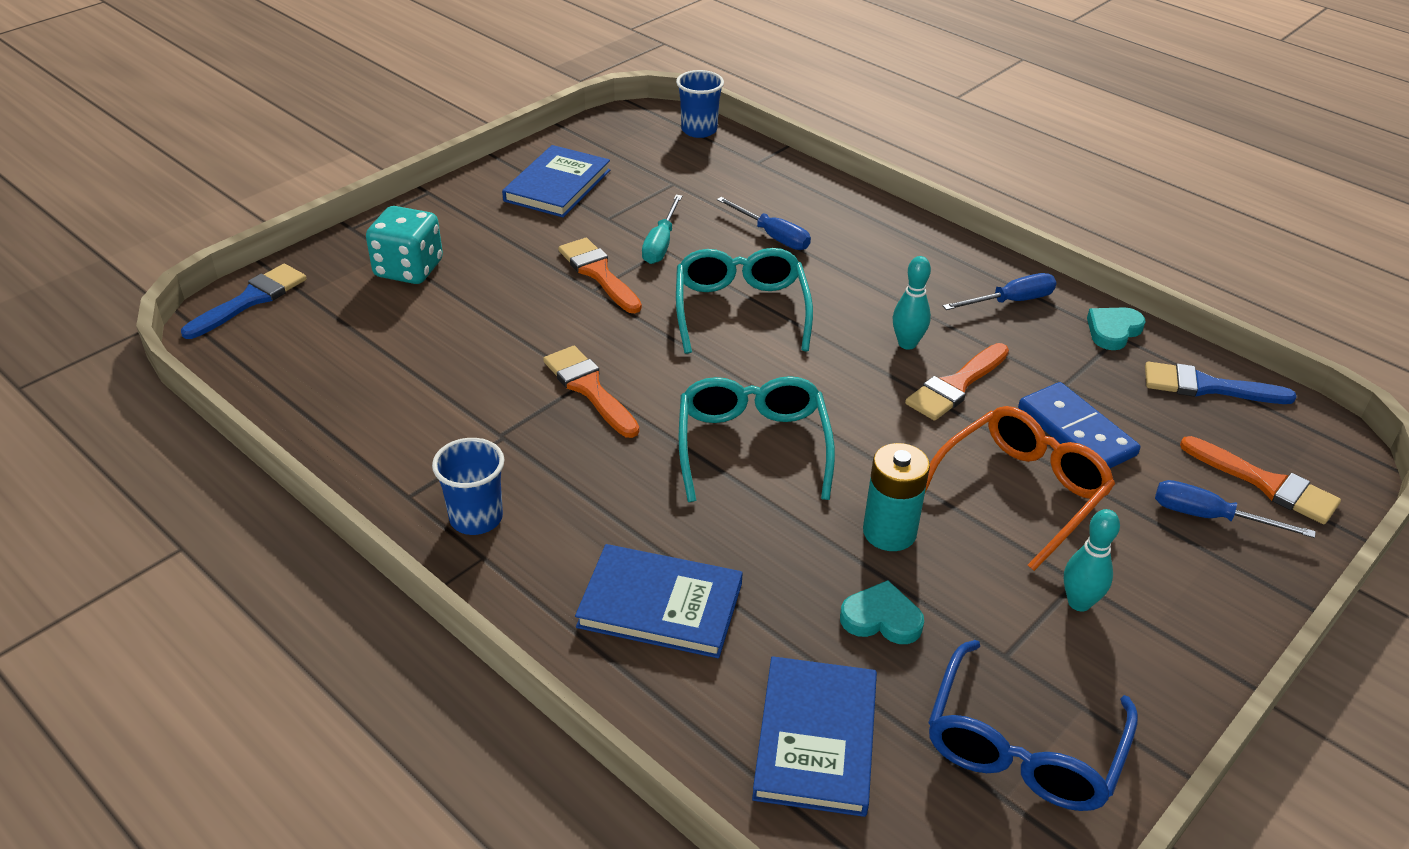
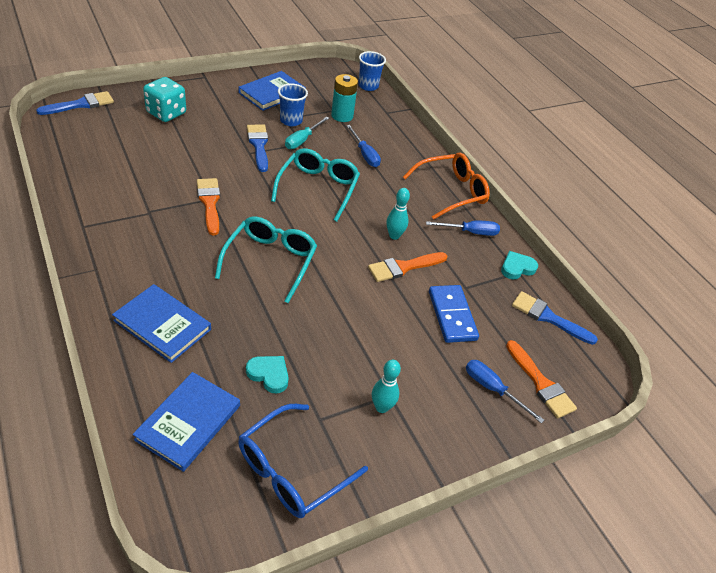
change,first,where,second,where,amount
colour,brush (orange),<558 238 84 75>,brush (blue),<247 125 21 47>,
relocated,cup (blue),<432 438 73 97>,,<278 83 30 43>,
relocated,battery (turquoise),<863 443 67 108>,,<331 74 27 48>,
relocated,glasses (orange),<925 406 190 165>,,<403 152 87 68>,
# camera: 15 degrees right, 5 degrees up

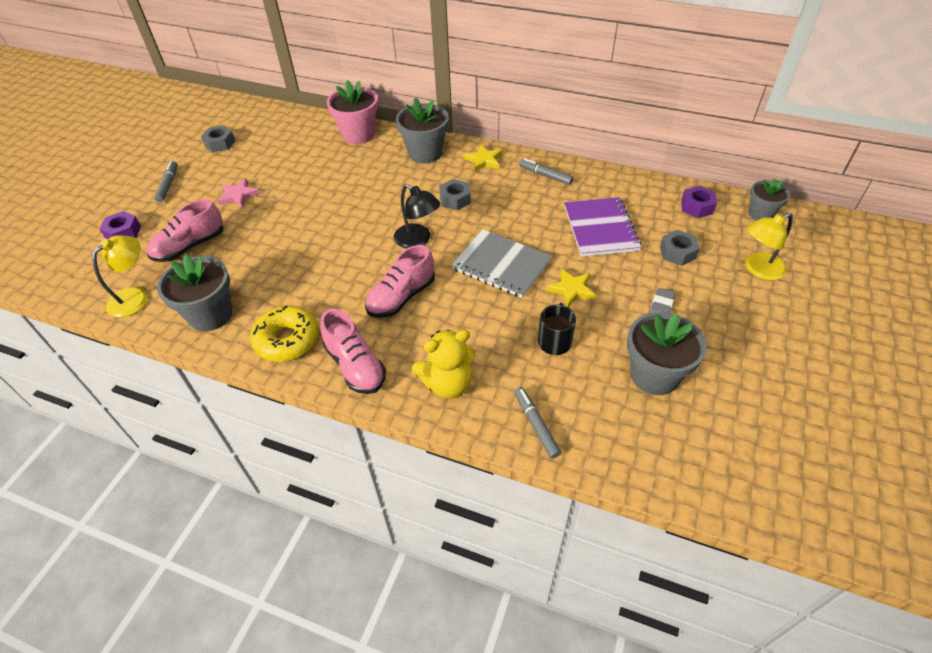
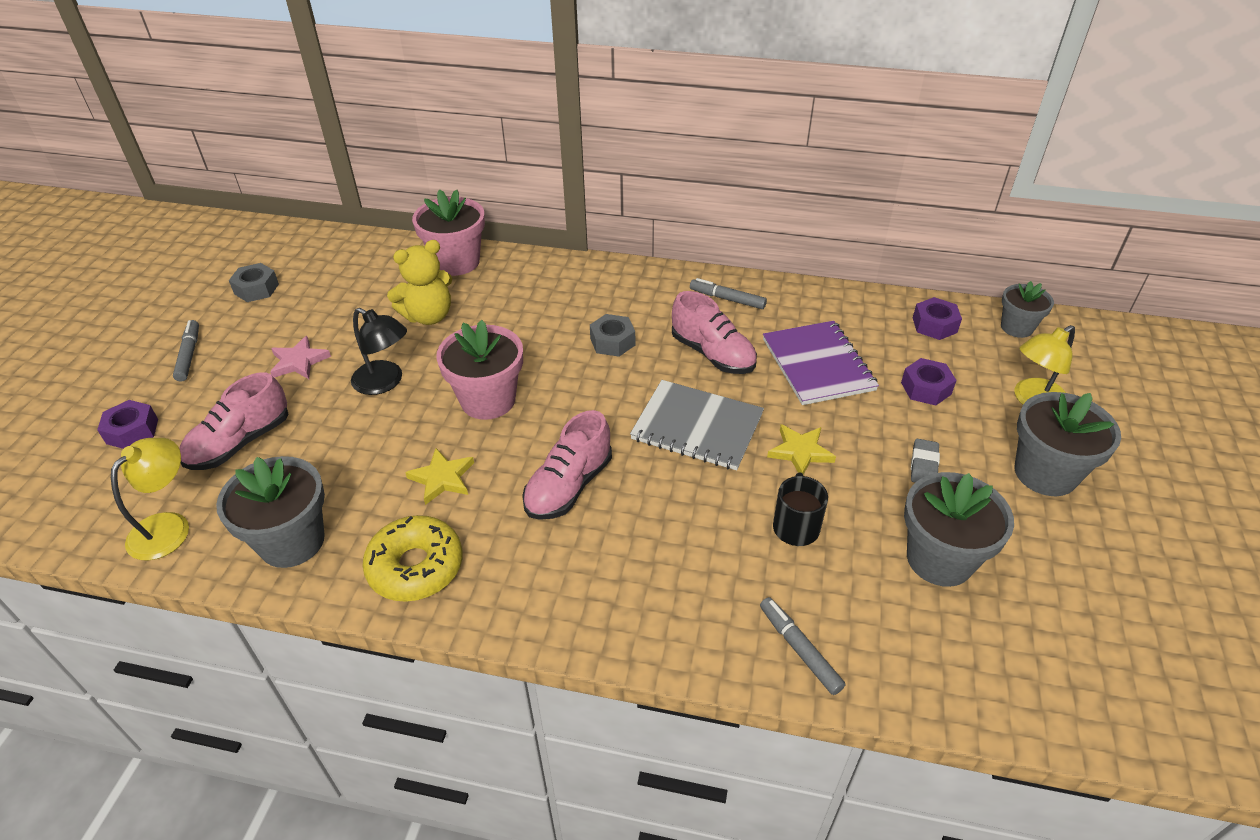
change,first,where,second,where,amount
relocated,lamp (black),<394 184 46 65>,,<351 308 56 87>,
relocated,teddy bear (yellow),<412 329 63 70>,,<387 240 65 85>,
relocated,star (yellow),<464 145 38 27>,,<405 448 69 57>,
appeared,,,flower pot (pink),<436 320 87 100>,
relocated,shoe (pink),<320 309 66 85>,,<672 291 85 83>,
colour,nut (grey),<660 230 40 36>,nut (purple),<901 358 56 48>,
relocated,flower pot (grey),<396 98 53 65>,,<1015 392 106 104>,
# camera: 10 degrees left, 5 degrees down

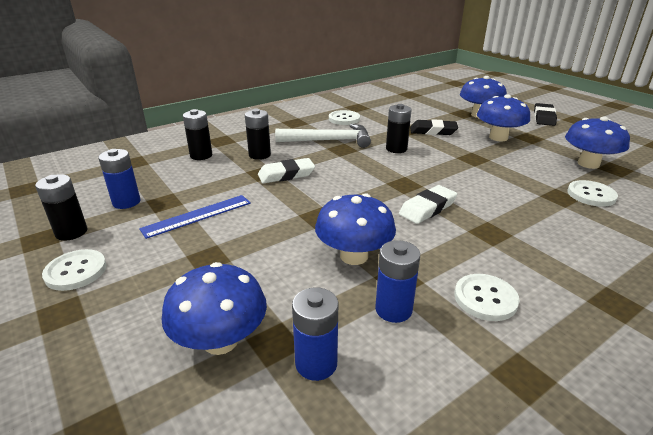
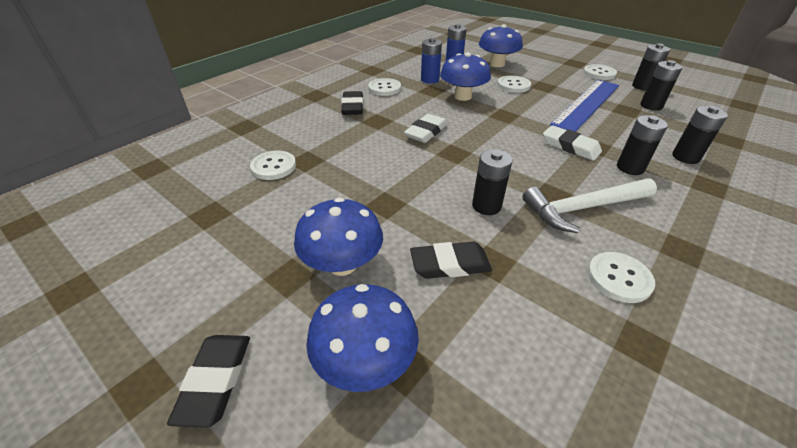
change,first,where,second,where,amount
appeared,,,eraser (black),<341 91 22 24>,
appeared,,,button (white),<497 75 34 18>,
spun,eraser (white),<258 158 57 26>,,<543 125 59 36>,75 degrees clockwise
size,ruler (blue),<139 195 112 44>,,<550 80 69 52>,x1.60
colour,battery (blue),<98 149 42 60>,battery (black),<640 60 42 51>,
missing,mushroom (blue),<565 116 65 53>,,,
# camera: 165 degrees right, 10 degrees up

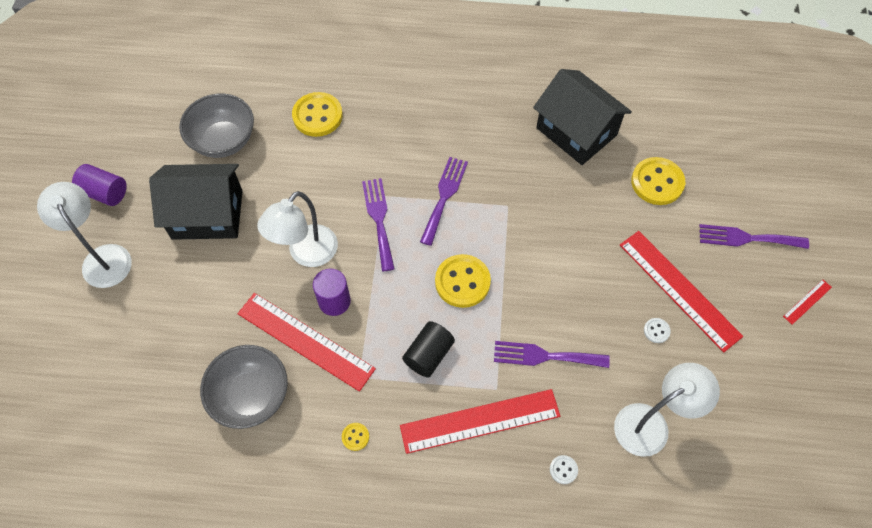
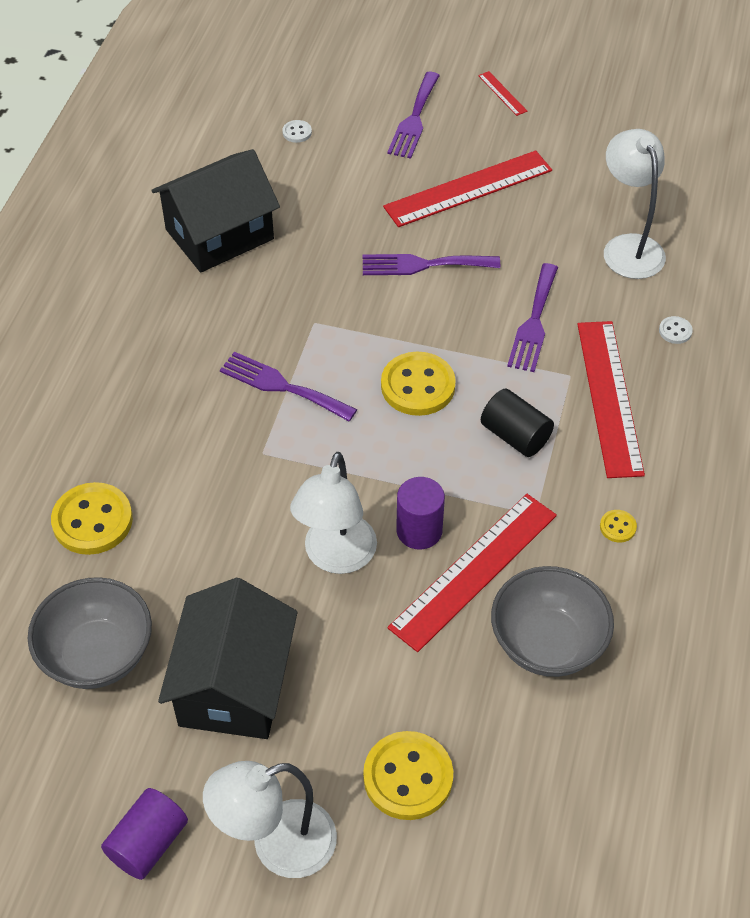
change,first,where,second,where,amount
relocated,button (white),<644 318 27 25>,,<282 120 30 23>,
spun,lamp (white),<257 191 81 76>,,<290 452 87 122>,60 degrees clockwise
relocated,fork (purple),<362 178 33 93>,,<363 254 137 21>,
relocated,button (yellow),<631 157 54 48>,,<363 731 90 89>,
# camera: 80 degrees left, 10 degrees down

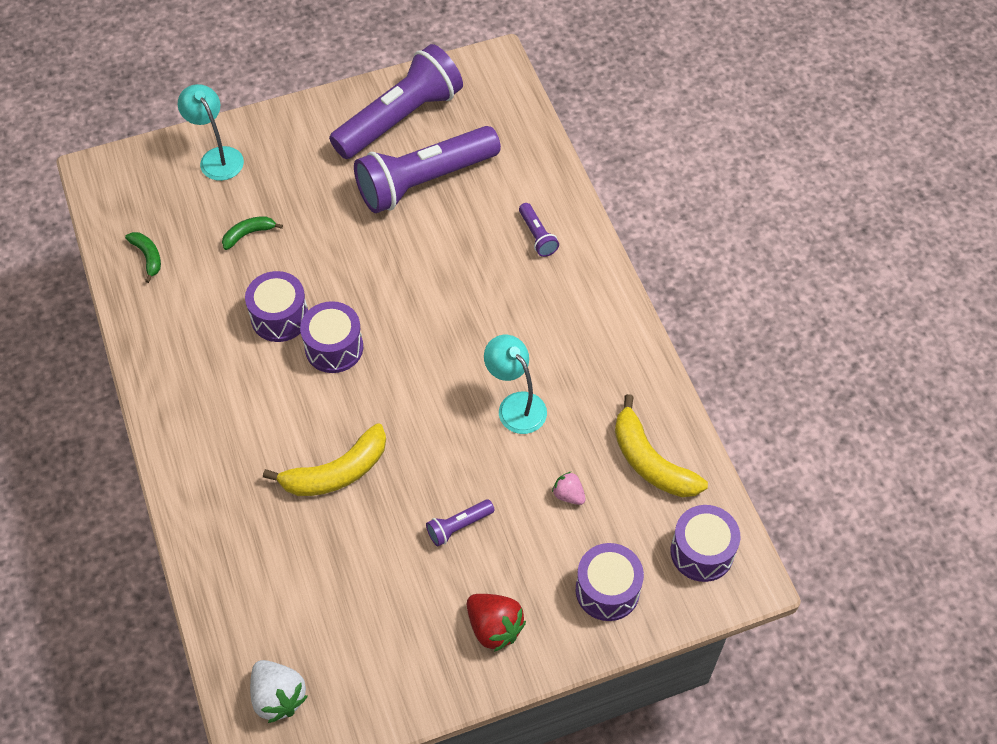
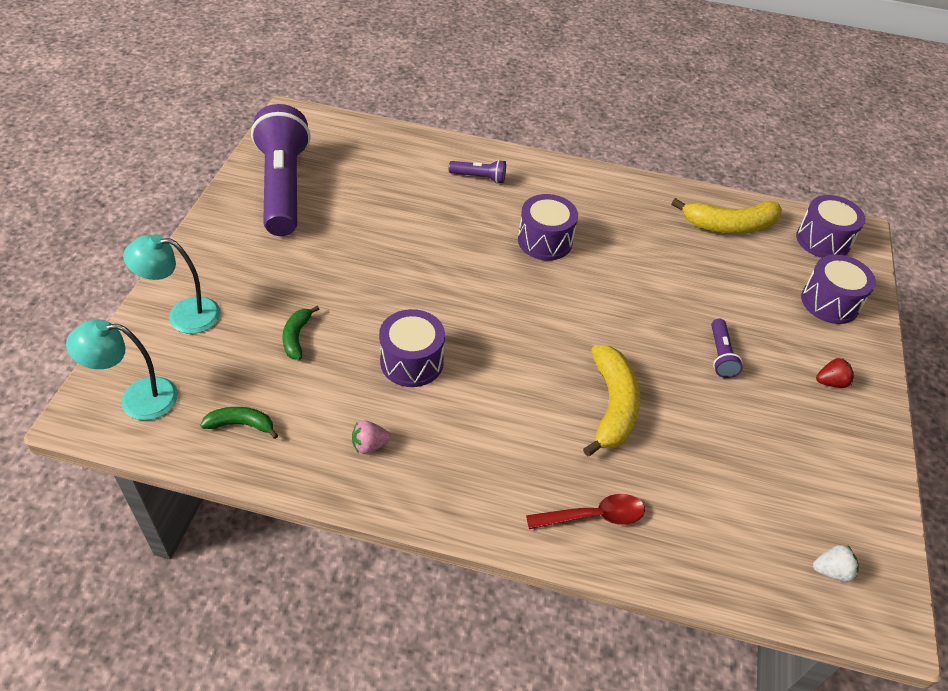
change,first,where,second,where,amount
relocated,lamp (turquoise),<484 335 63 99>,,<66 320 112 100>,
relocated,strawberry (pink),<552 472 34 33>,,<352 420 39 34>,
relocated,drum (purple),<300 301 63 72>,,<518 194 60 67>,
appeared,,,spoon (red),<526 494 119 35>,
size,strawberry (white),<250 660 58 63>,,<813 545 46 37>,x0.58
size,strawberry (red),<467 594 59 58>,,<816 358 38 30>,x0.58
missing,flashlight (purple),<354 126 147 87>,,,
# camera: 60 degrees left, 10 degrees down

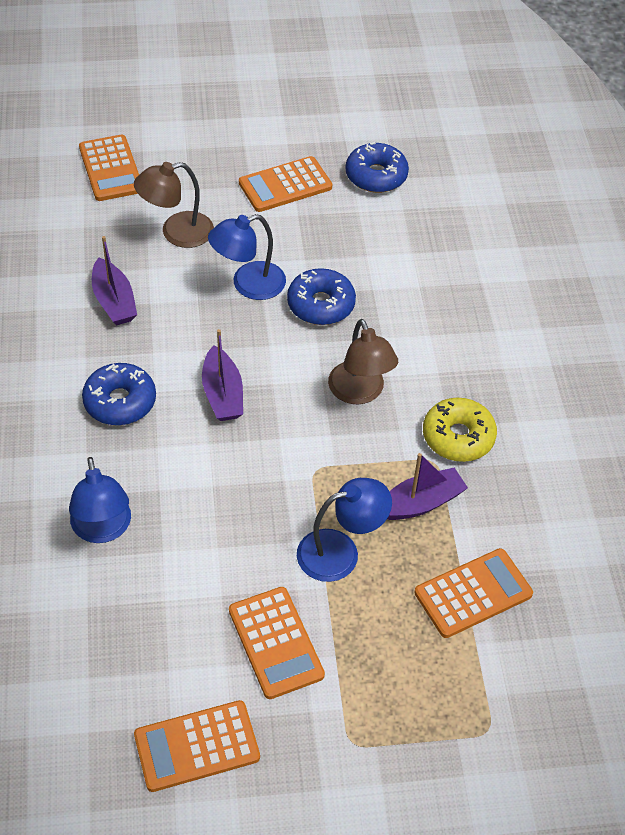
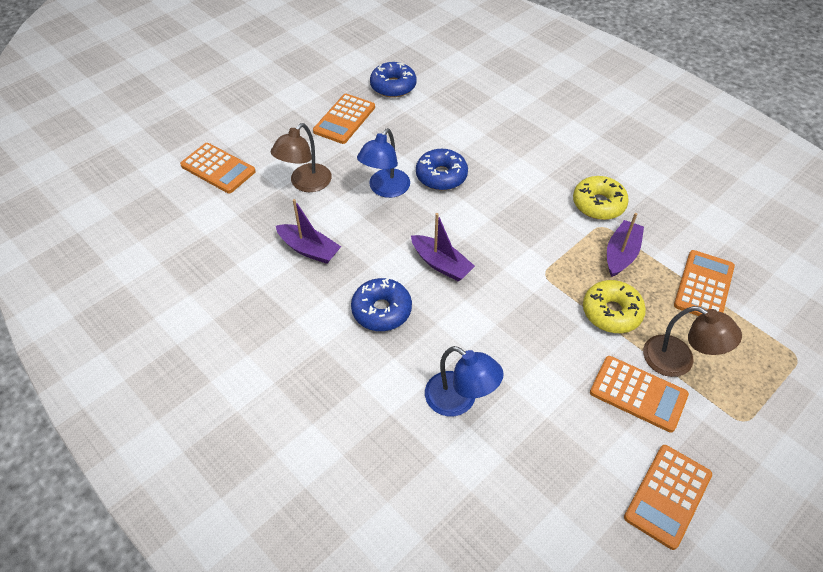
change,first,where,second,where,amount
exchanged,lamp (blue),<297 478 95 104>,donut (yellow),<583 280 63 53>,
relocated,lamp (brown),<328 319 70 85>,,<643 306 99 71>,
# camera: 35 degrees left, 0 degrees up

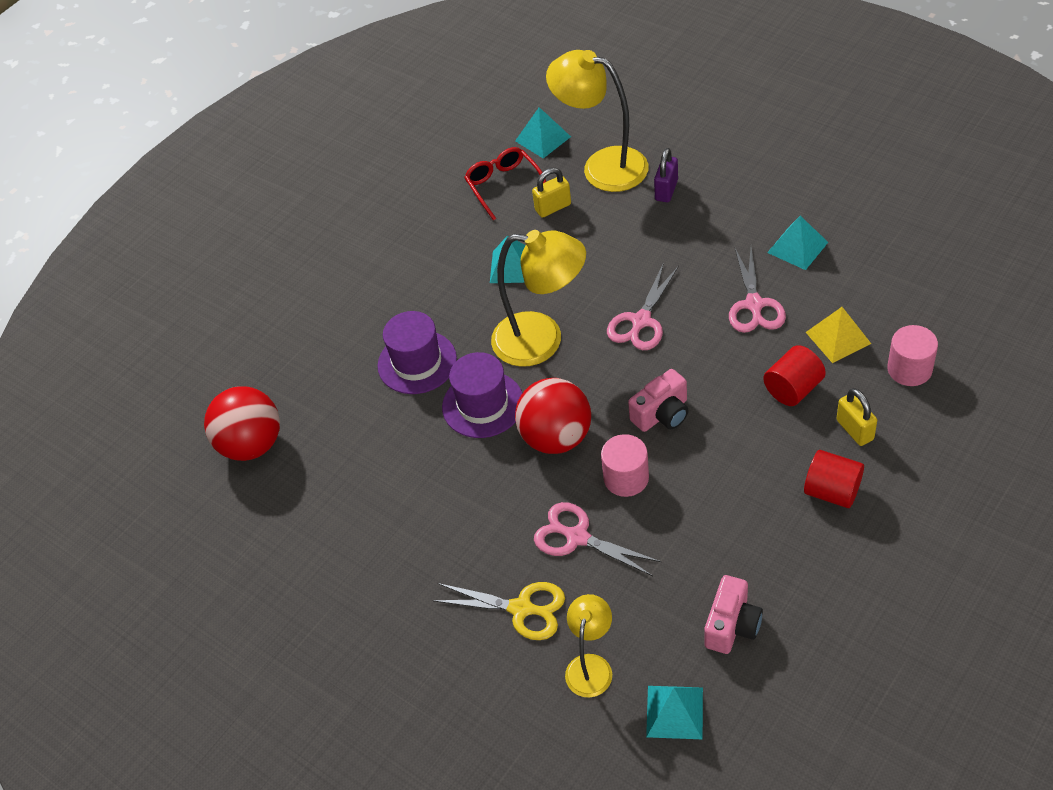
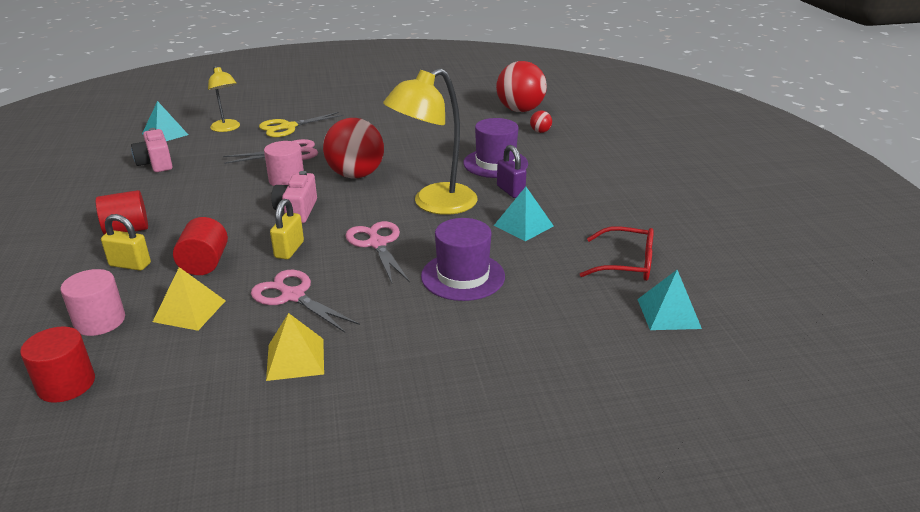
change,first,where,second,where,amount
appeared,,,cylinder (red),<20 326 75 77>,
colour,pyramid (turquoise),<767 216 61 54>,pyramid (yellow),<266 313 58 68>,
relocated,padlock (yellow),<532 168 39 50>,,<270 199 34 61>,
relocated,hat (purple),<442 352 80 86>,,<421 218 84 83>,
relocated,padlock (purple),<654 148 24 54>,,<497 145 29 53>,
appeared,,,ball (red),<530 111 22 22>,
missing,lamp (yellow),<546 50 102 142>,,,
# camera: 125 degrees right, 20 degrees down

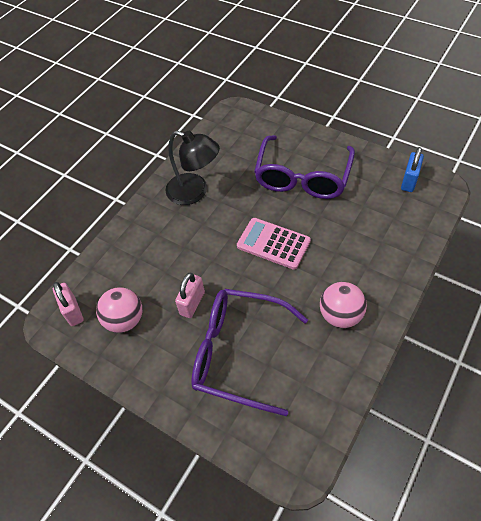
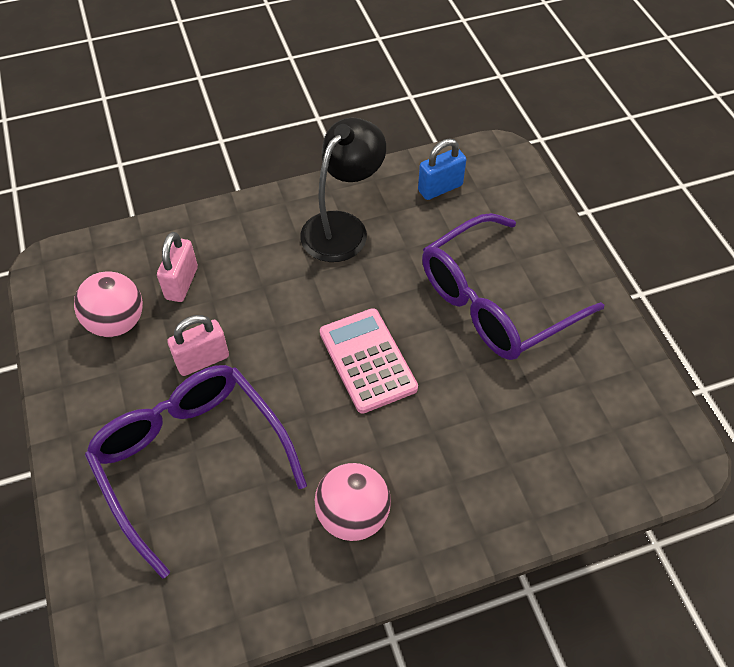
change,first,where,second,where,amount
relocated,padlock (pink),<53 282 31 44>,,<157 232 41 70>,
spun,lamp (black),<165 131 55 74>,,<300 118 86 144>,120 degrees counterclockwise
relocated,padlock (blue),<401 147 23 45>,,<418 139 49 61>,
# camera: 35 degrees right, 0 degrees up

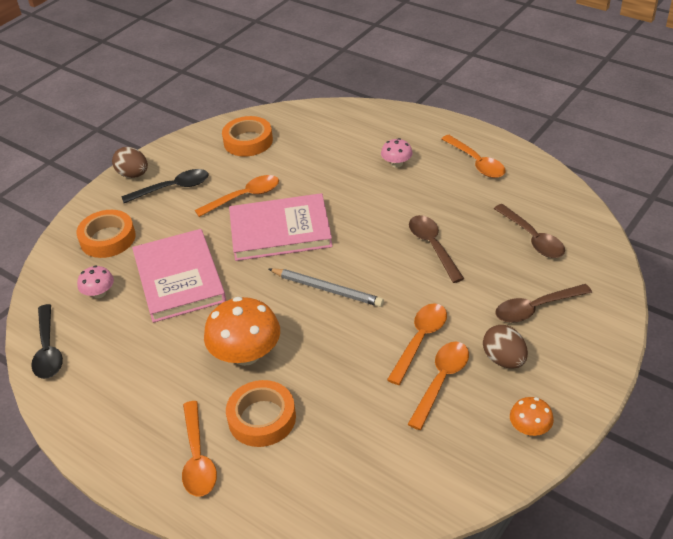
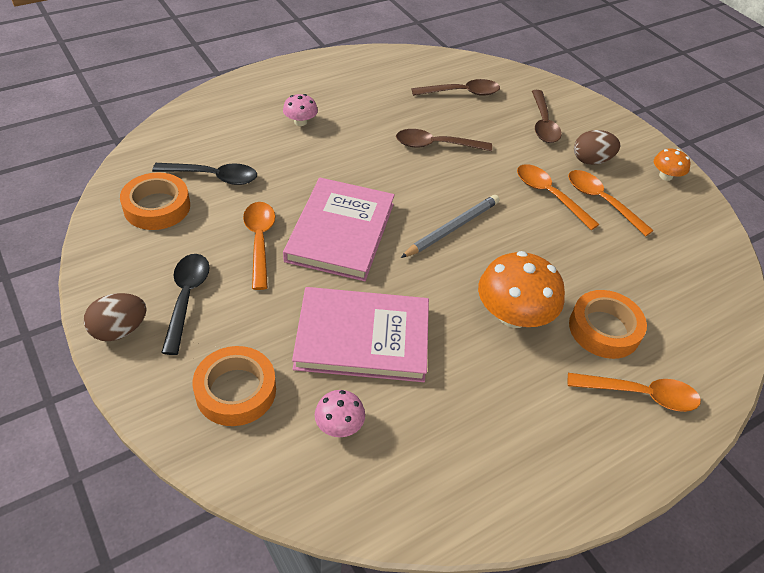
change,first,where,second,where,amount
relocated,spoon (black),<31 304 32 75>,,<152 163 105 22>,
missing,spoon (orange),<442 135 64 43>,,,
# camera: 75 degrees left, 5 degrees up

